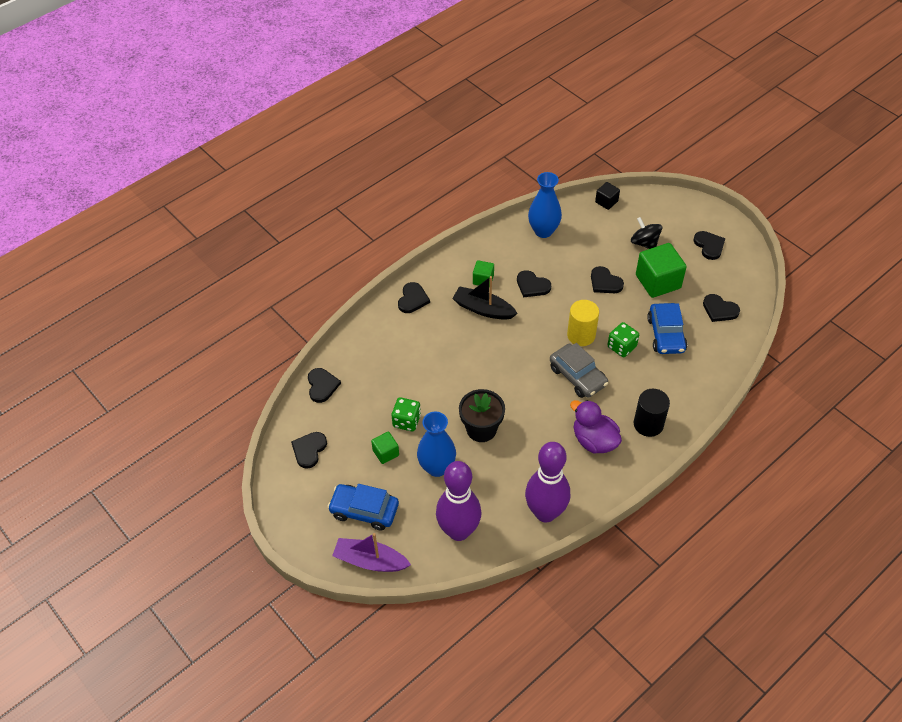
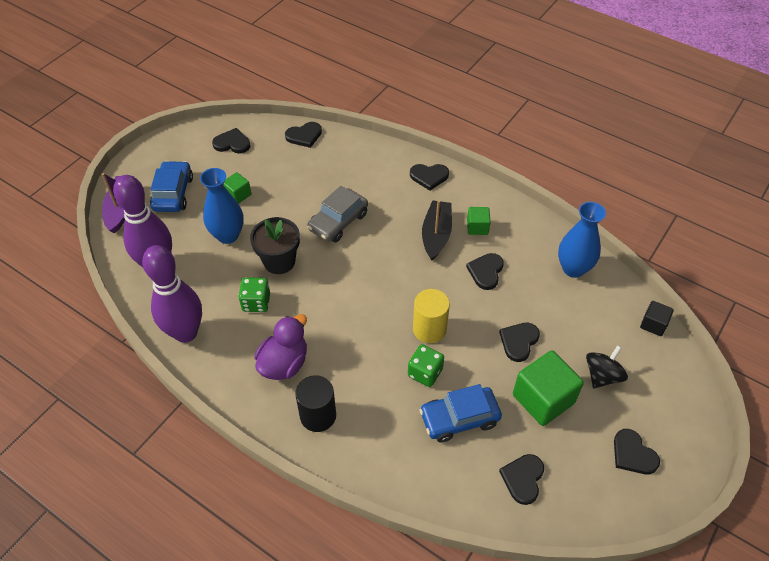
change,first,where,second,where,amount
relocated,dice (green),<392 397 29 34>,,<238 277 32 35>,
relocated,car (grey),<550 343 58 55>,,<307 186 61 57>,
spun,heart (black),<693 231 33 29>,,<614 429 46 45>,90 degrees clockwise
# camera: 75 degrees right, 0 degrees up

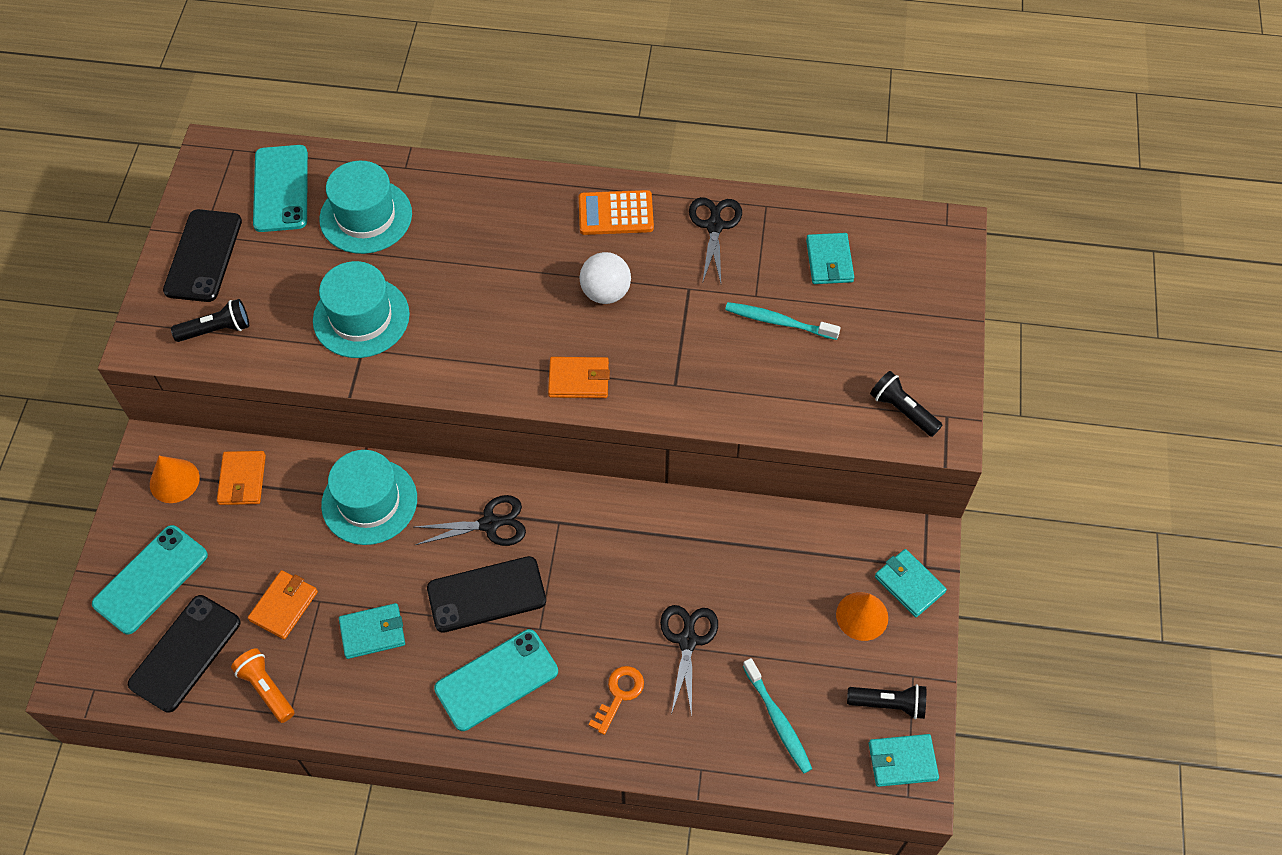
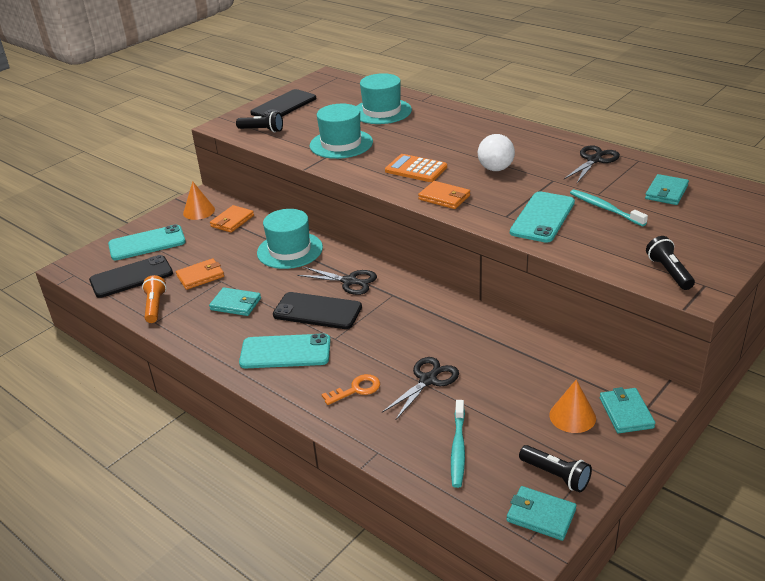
change,first,where,second,where,amount
relocated,calculator (orange),<579 190 75 45>,,<385 154 62 28>,
relocated,phone (turquoise),<253 145 55 87>,,<510 191 65 52>,
# camera: 35 degrees right, 25 degrees down

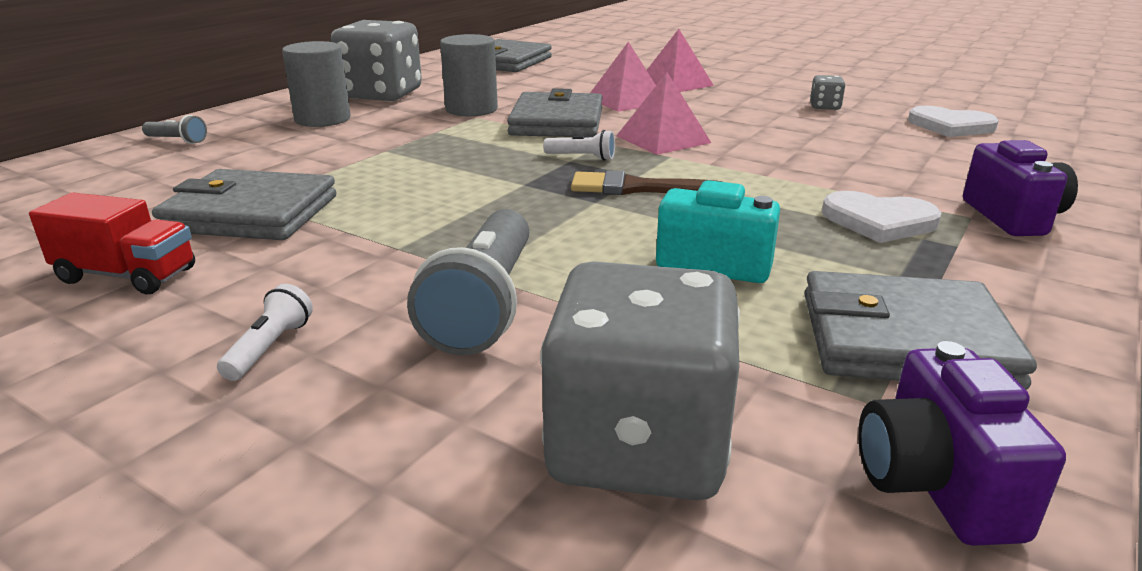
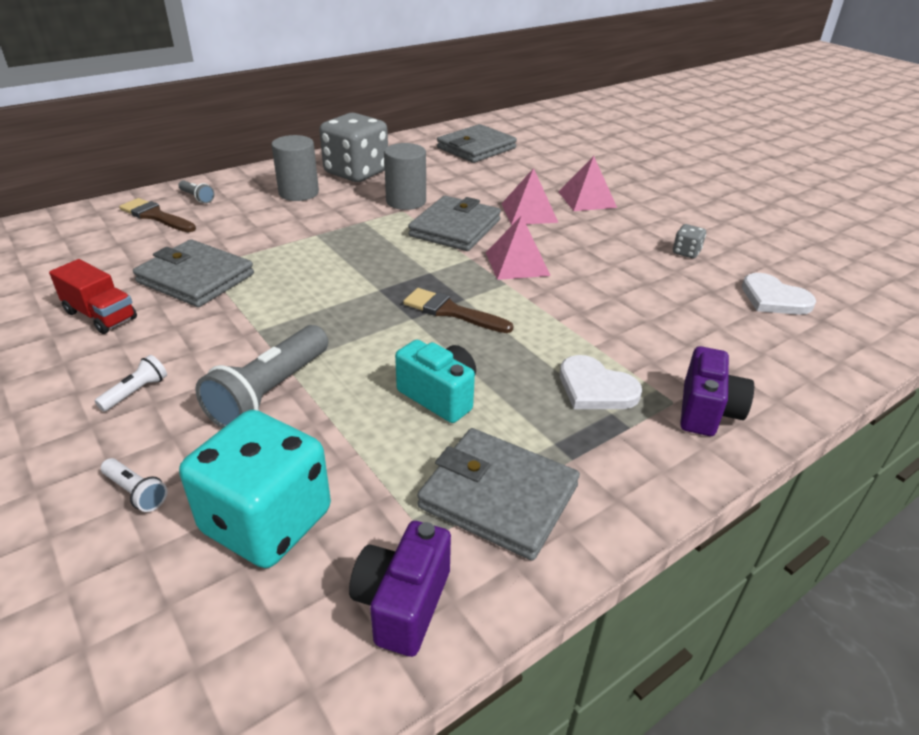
change,first,where,second,where,amount
relocated,flashlight (white),<543 130 72 31>,,<101 458 66 54>,
appeared,,,brush (brown),<119 198 77 34>,
colour,dice (grey),<540 261 200 239>,dice (turquoise),<179 410 152 158>,
# camera: 20 degrees right, 10 degrees up

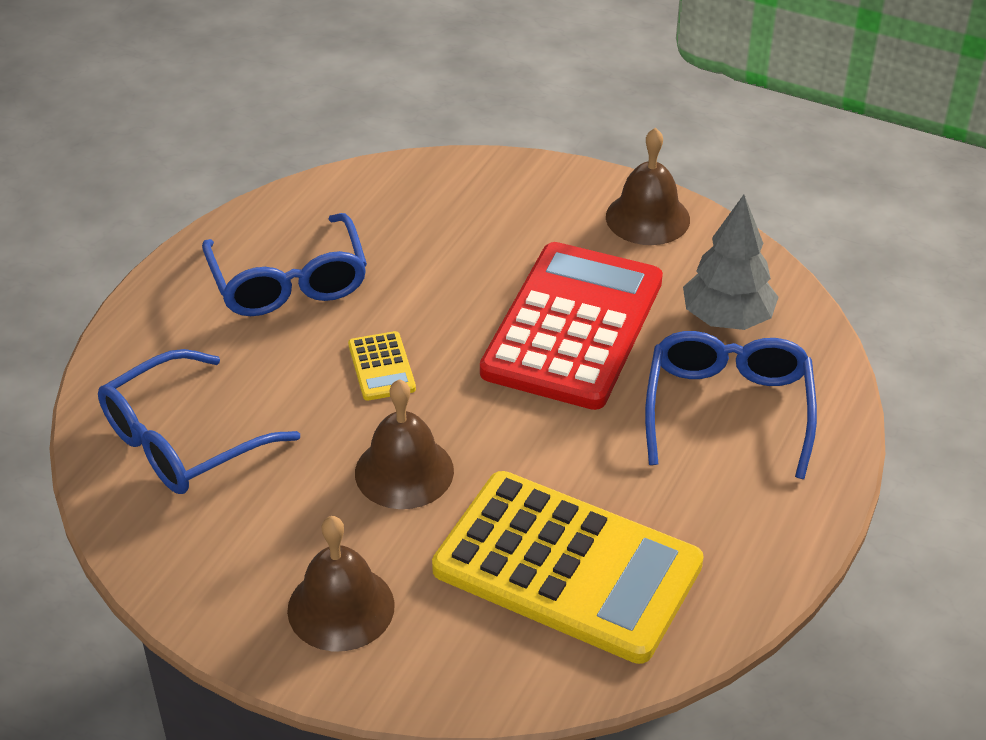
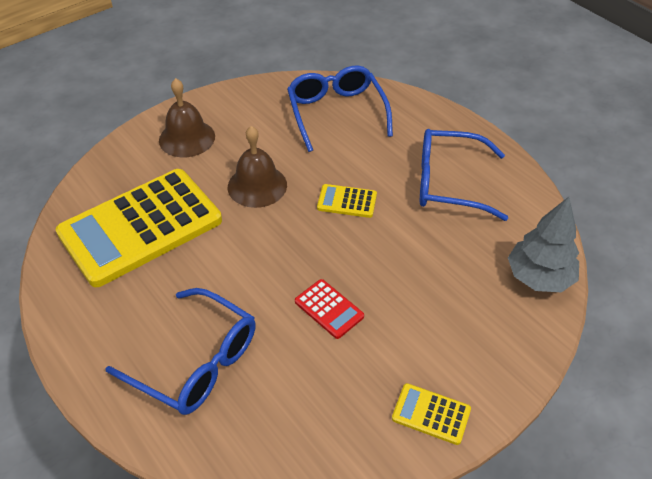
change,first,where,second,where,amount
size,calculator (red),<480 242 183 168>,,<295 279 69 60>,x0.40
exchanged,bell (brown),<606 128 84 117>,calculator (yellow),<392 383 79 62>,
relocated,tree (grey),<683 195 96 135>,,<508 197 71 95>,
# camera: 115 degrees right, 5 degrees up

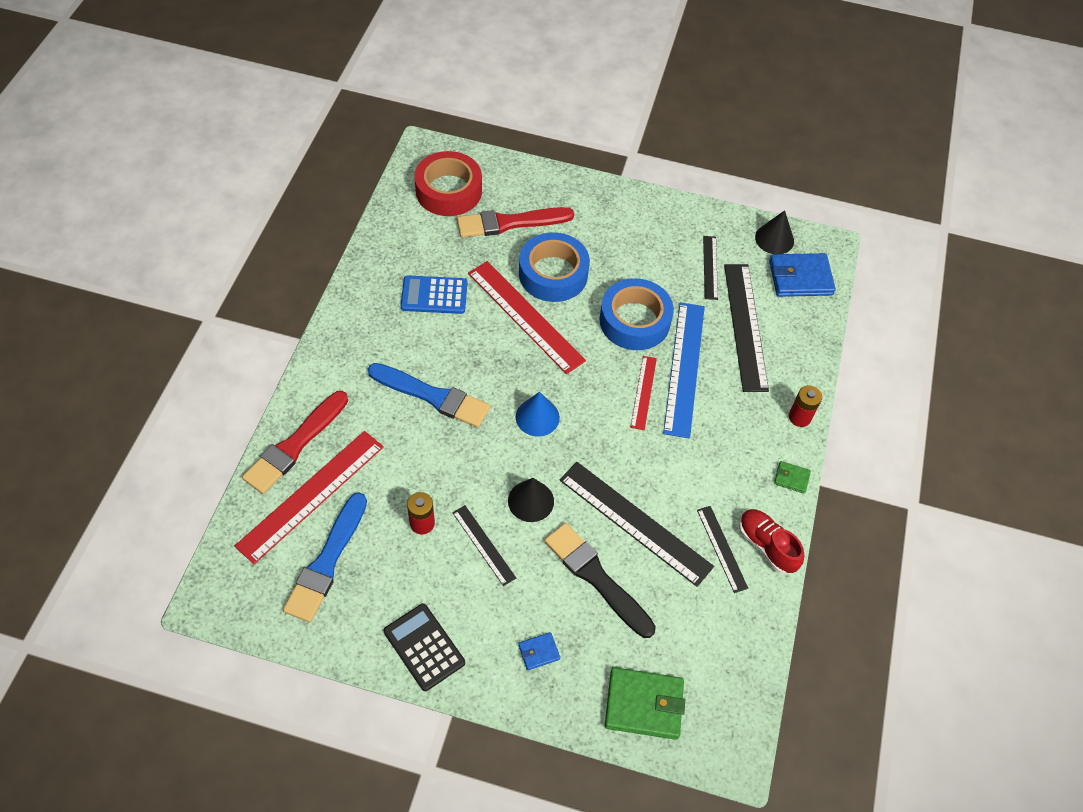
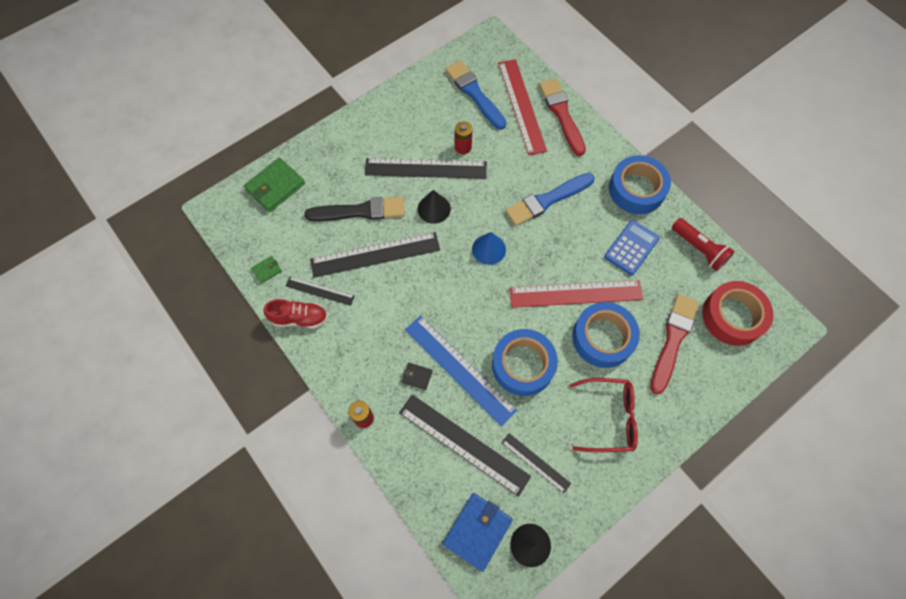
change,first,where,second,where,amount
relocated,wallet (green),<774 461 37 33>,,<251 256 31 28>,
size,ruler (black),<452 505 64 81>,,<365 158 122 21>,x1.87
appeared,,,wallet (black),<401 363 31 27>,
appeared,,,glasses (red),<569 378 69 74>,
appeared,,,tape (blue),<609 155 62 59>,
appeared,,,flashlight (red),<672 218 63 53>,
missing,calculator (black),<384 604 81 87>,,,
missing,wallet (blue),<518 632 42 38>,,,
missing,ruler (red),<630 356 27 74>,,,
# camera: 130 degrees right, 10 degrees up

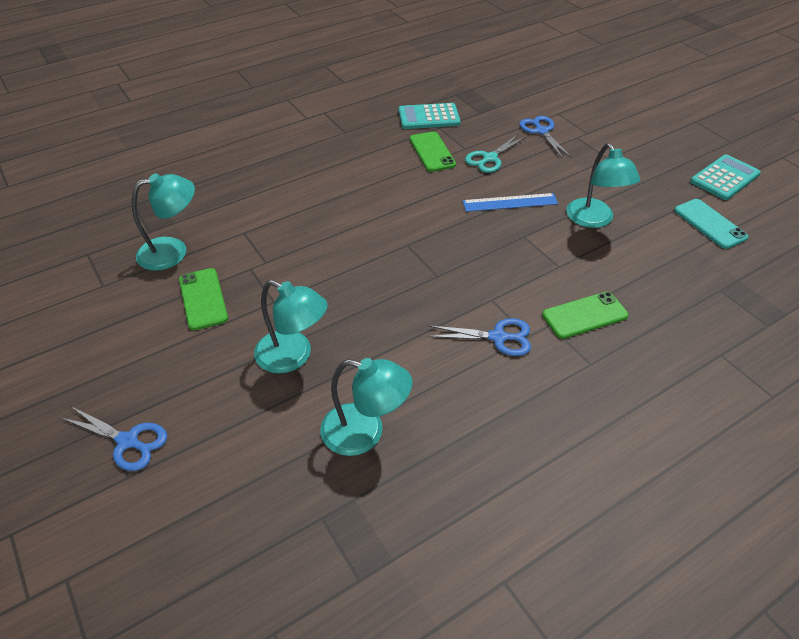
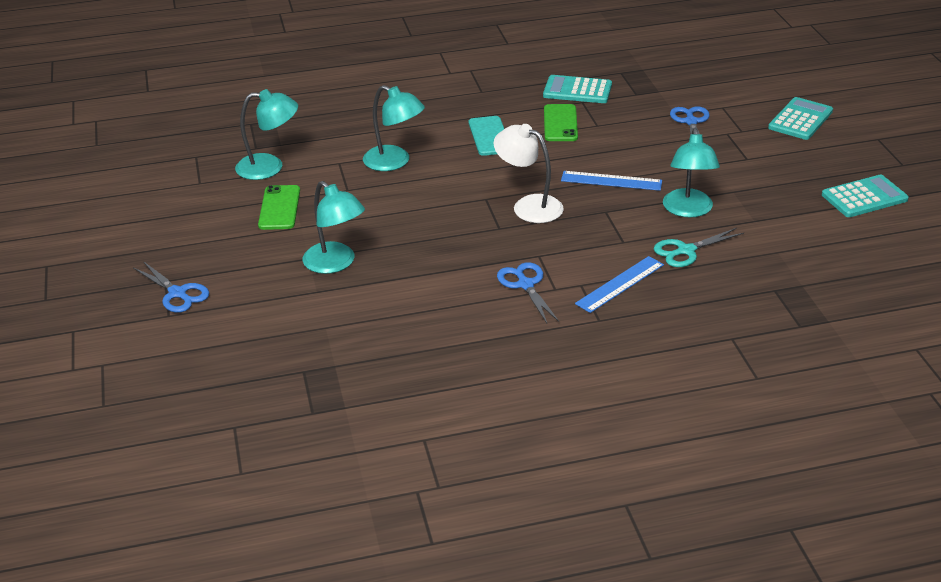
change,first,where,second,where,amount
relocated,lamp (turquoise),<320 358 93 98>,,<363 85 62 86>,
relocated,phone (turquoise),<674 199 75 50>,,<469 116 35 40>,
appeared,,,lamp (white),<493 124 71 99>,
spun,scissors (blue),<428 318 103 38>,,<497 262 62 61>,135 degrees counterclockwise
exchanged,phone (green),<542 292 87 47>,ruler (blue),<575 256 89 57>,
relocated,scissors (turquoise),<465 134 61 39>,,<654 228 90 39>,
appeared,,,calculator (turquoise),<768 97 65 43>,
# camera: 20 degrees right, 10 degrees down

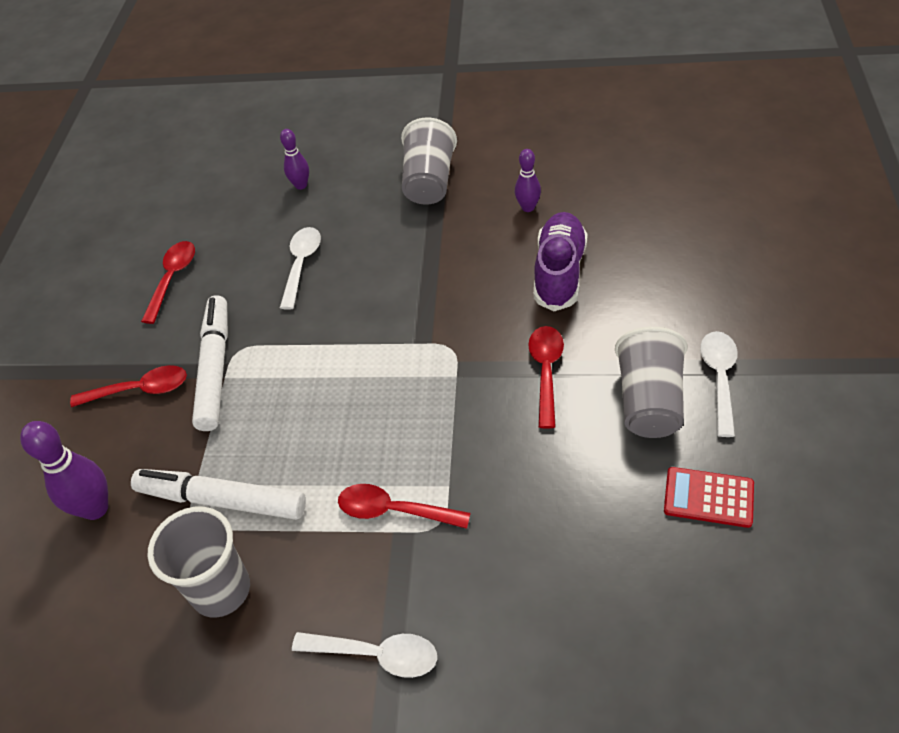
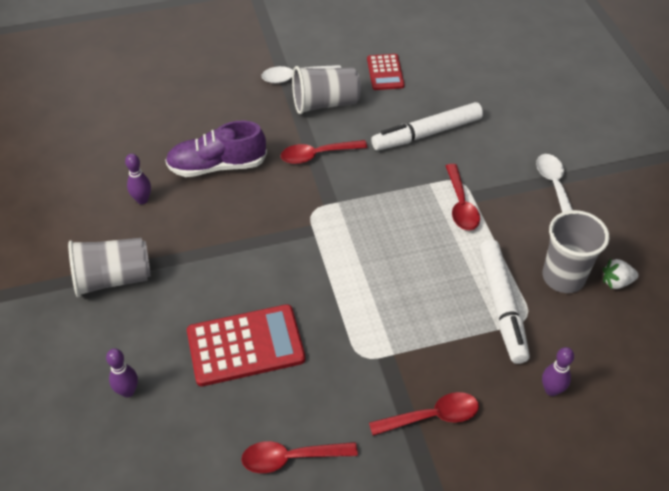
change,first,where,second,where,amount
exchanged,spoon (white),<280 227 41 83>,calculator (red),<187 304 118 82>,
spun,spoon (red),<70 365 117 42>,,<369 392 110 44>,105 degrees clockwise
relocated,marker (white),<192 295 36 136>,,<371 102 112 49>,
size,bowling pin (purple),<20 421 88 99>,,<542 347 32 49>,x0.62
appeared,,,strawberry (white),<603 259 36 30>,
# camera: 115 degrees left, 0 degrees up

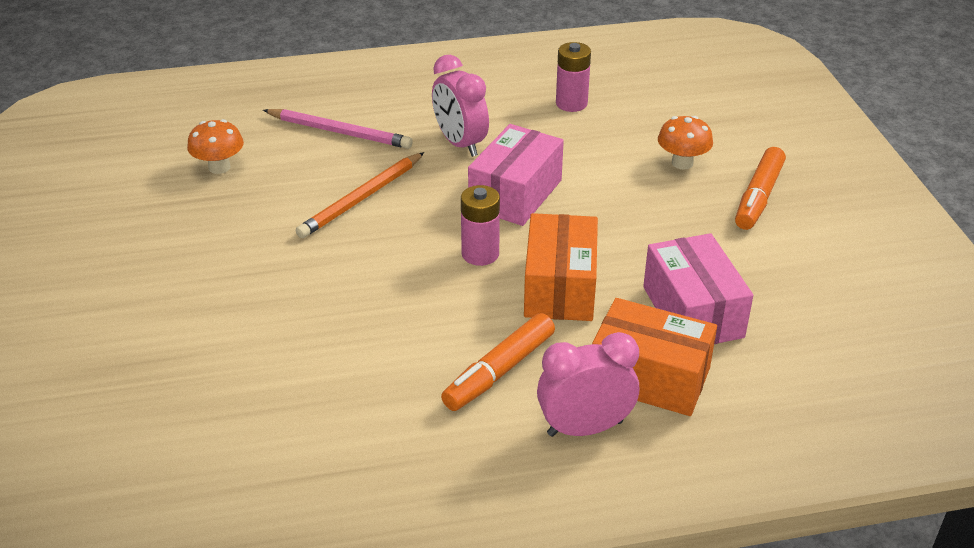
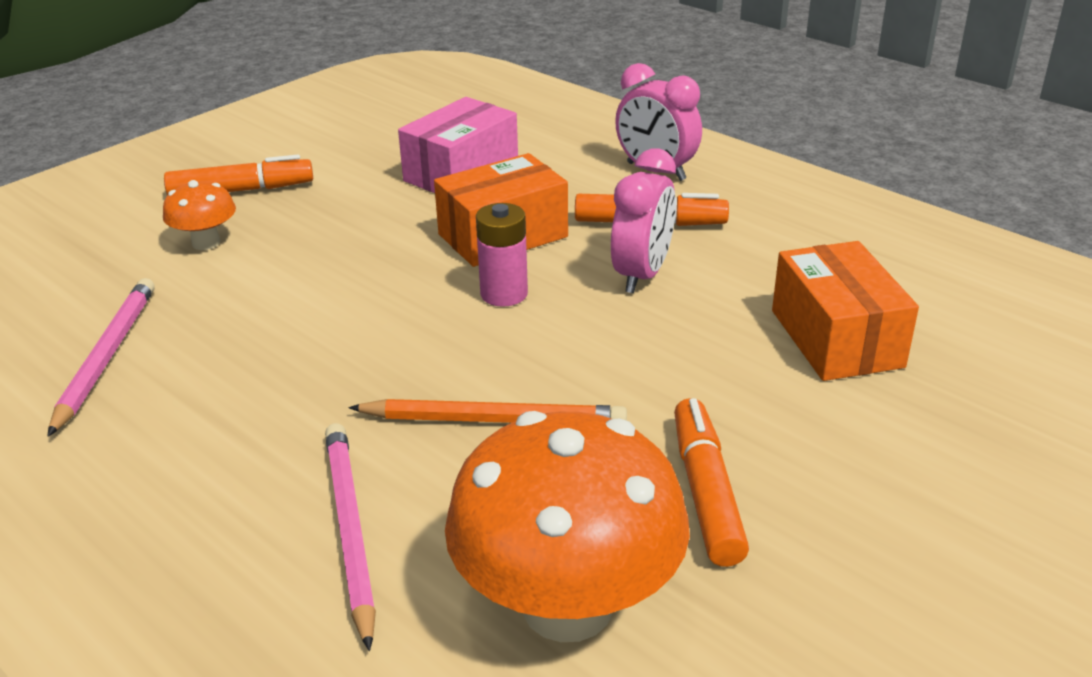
change,first,where,second,where,amount
exchanged,battery (pink),<556 42 35 70>,pencil (pink),<47 278 107 159>,
size,mushroom (orange),<187 119 57 55>,,<445 411 245 231>,x2.13
relocated,clock (pink),<432 55 57 102>,,<611 148 65 145>,
appeared,,,marker (orange),<674 398 75 169>,
relocated,box (orange),<592 298 125 118>,,<772 241 147 140>,
missing,box (pink),<468 124 96 102>,,,
# camera: 125 degrees left, 5 degrees down

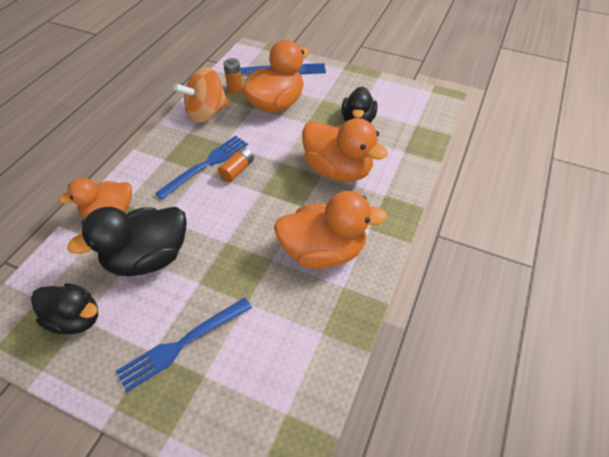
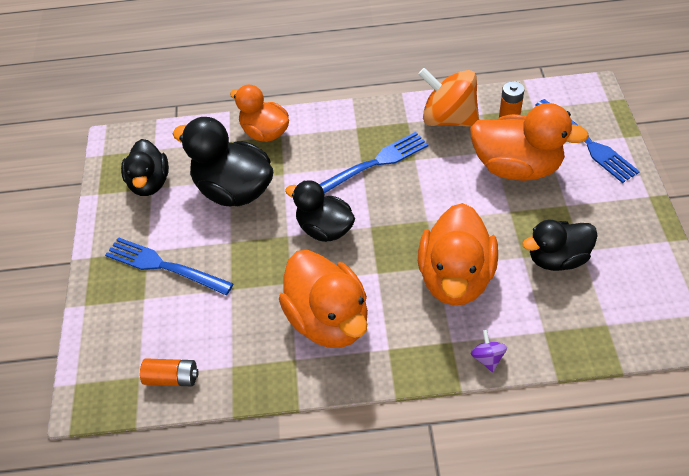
change,first,where,second,where,amount
relocated,battery (orange),<218 147 36 35>,,<140 358 59 28>,
appeared,,,duck (black),<285 180 70 62>,
spun,fork (blue),<155 136 93 63>,,<319 132 109 62>,45 degrees counterclockwise
appeared,,,spinning top (purple),<470 330 37 42>,
# camera: 65 degrees right, 0 degrees up

